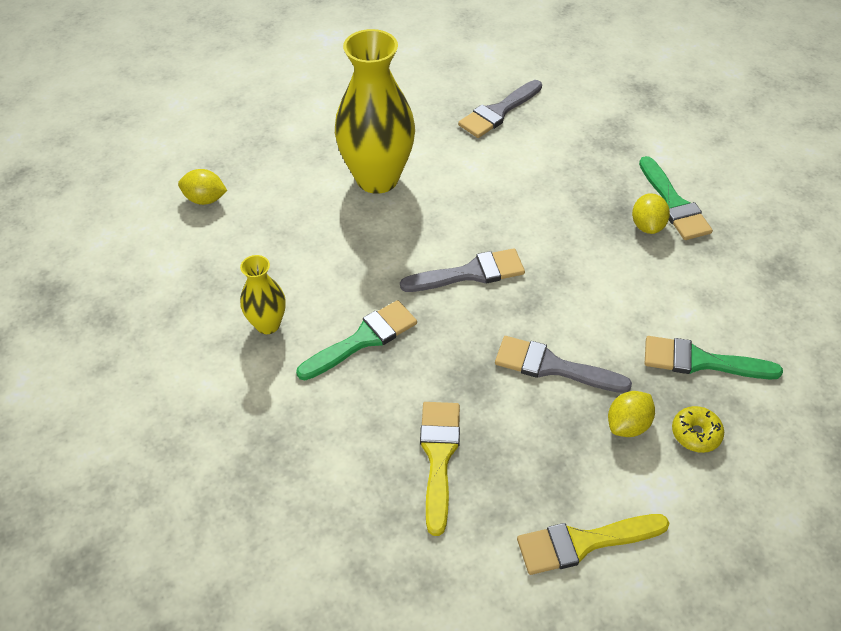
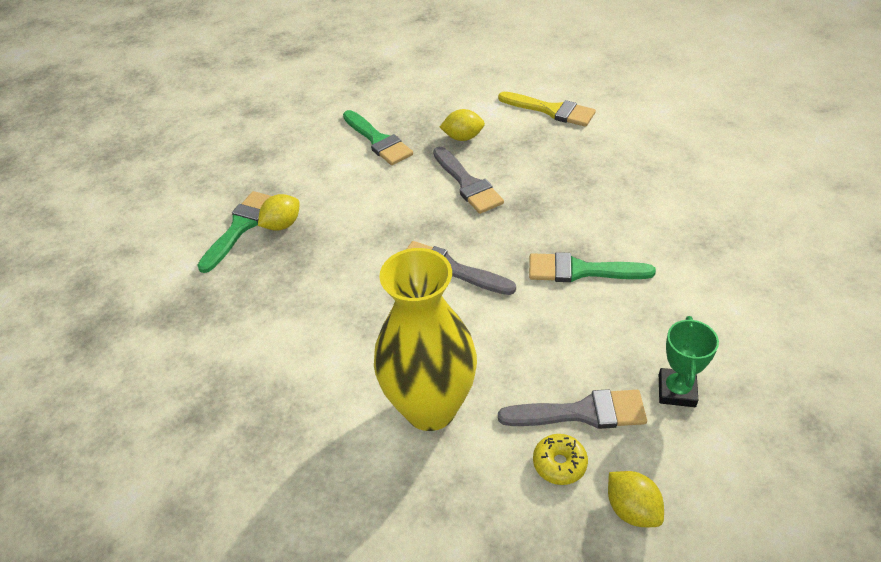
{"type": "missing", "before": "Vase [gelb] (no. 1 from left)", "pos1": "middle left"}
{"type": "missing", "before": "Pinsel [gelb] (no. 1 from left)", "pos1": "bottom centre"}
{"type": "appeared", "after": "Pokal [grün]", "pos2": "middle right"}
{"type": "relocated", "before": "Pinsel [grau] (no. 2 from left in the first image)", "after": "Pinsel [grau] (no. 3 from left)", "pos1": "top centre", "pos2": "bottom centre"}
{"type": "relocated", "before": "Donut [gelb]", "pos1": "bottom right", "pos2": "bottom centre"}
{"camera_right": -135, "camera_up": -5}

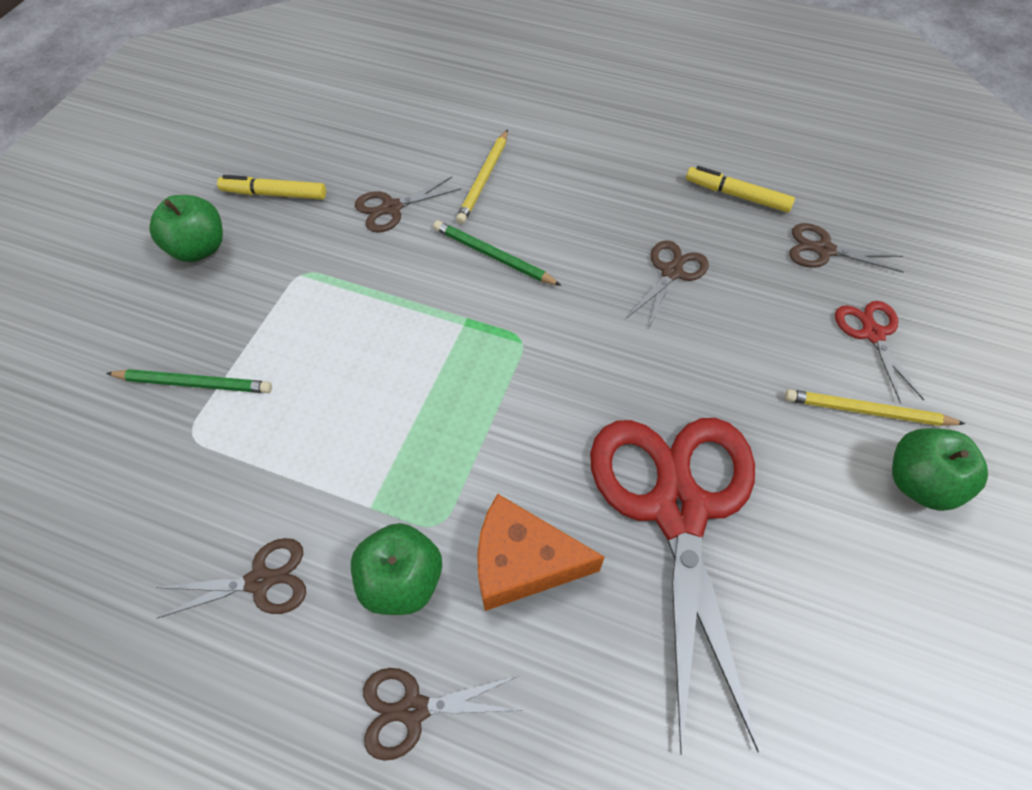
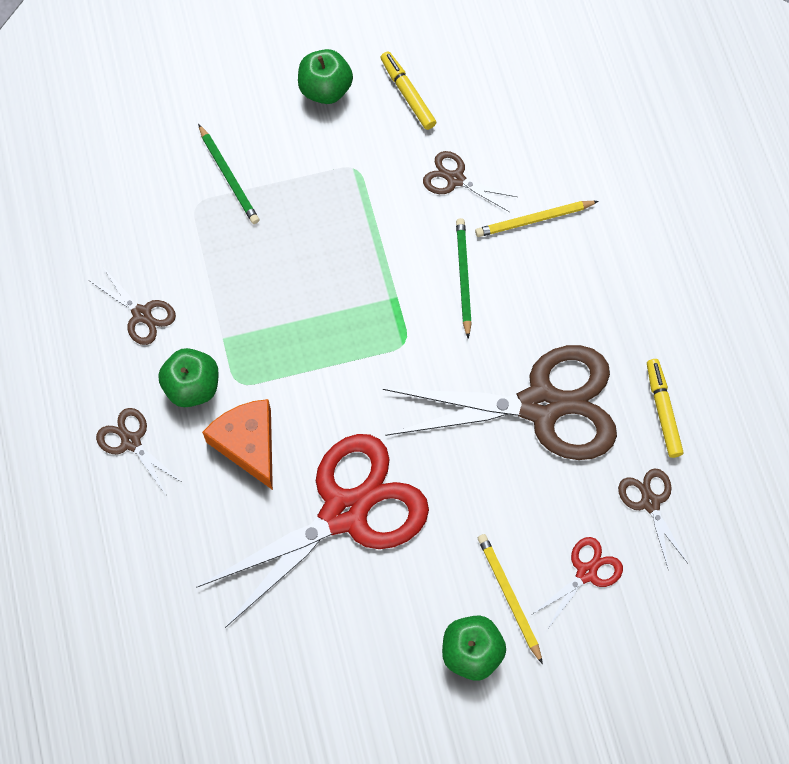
{"type": "size", "before": "Schere [braun] (no. 4 from left)", "pos1": "centre", "pos2": "centre", "scale": 2.31}
{"camera_right": 55, "camera_up": 10}

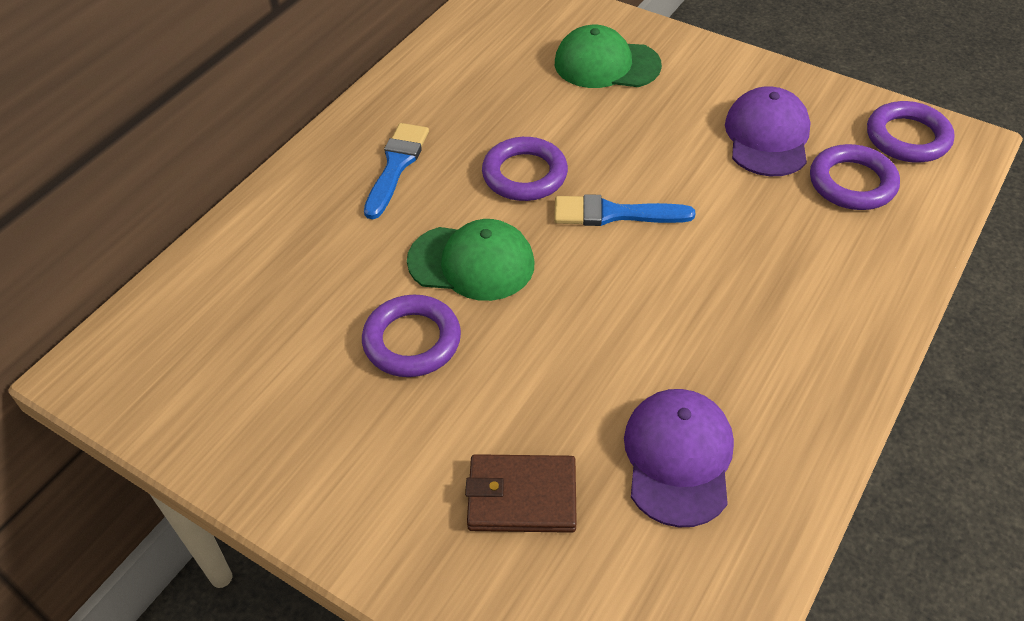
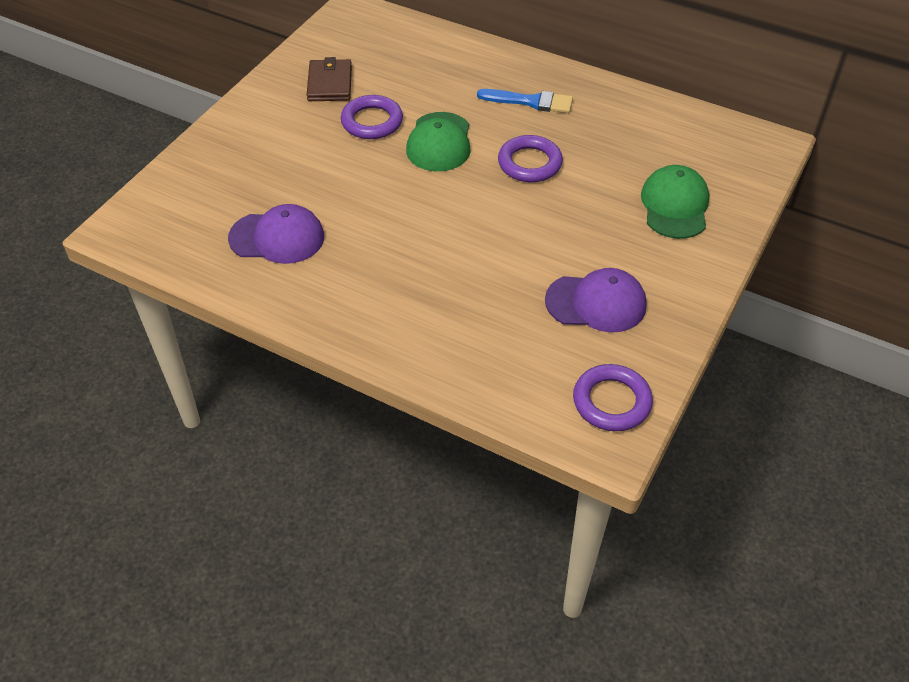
{"type": "missing", "before": "Pinsel [blau] (no. 2 from left)", "pos1": "centre"}
{"type": "missing", "before": "Ring [lila] (no. 3 from left)", "pos1": "top right"}
{"type": "relocated", "before": "Geldbörse [braun]", "pos1": "bottom centre", "pos2": "top centre"}
{"camera_right": 85, "camera_up": 0}

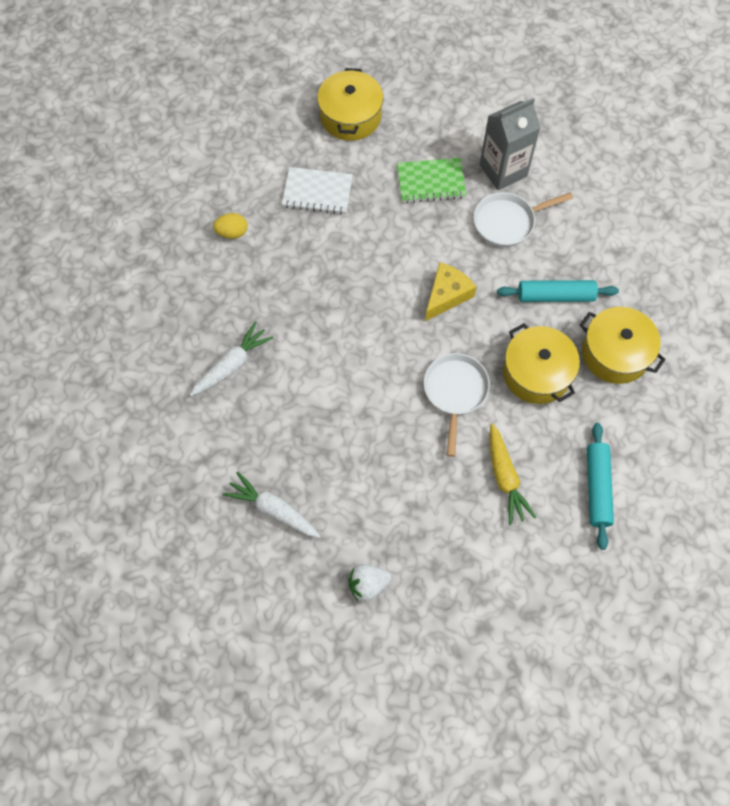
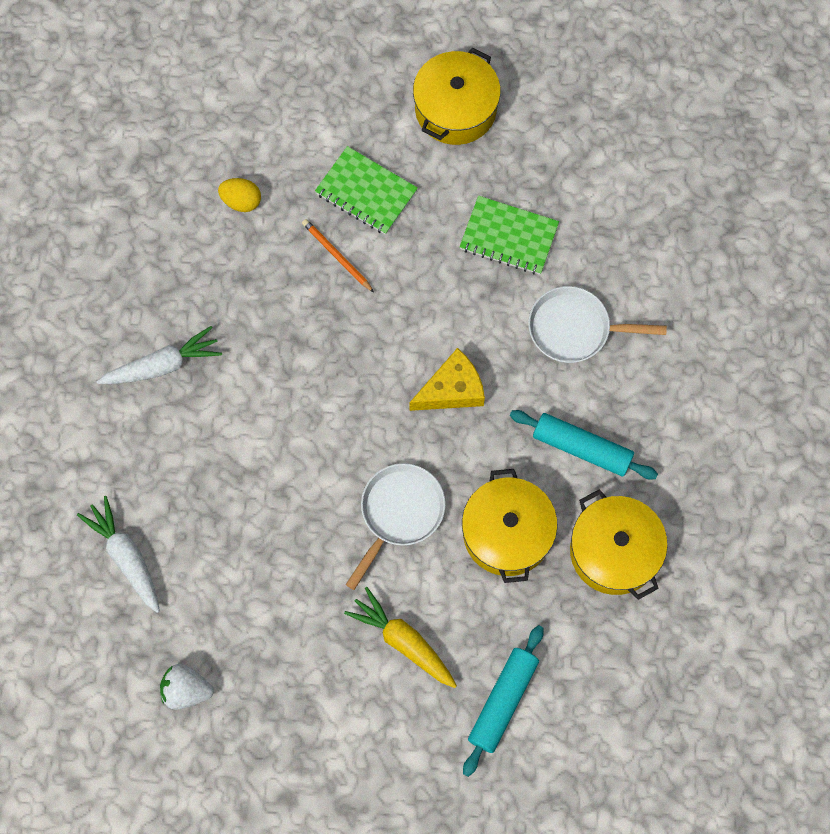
{"type": "missing", "before": "Getränkekarton [grau]", "pos1": "top right"}
{"type": "appeared", "after": "Bleistift [orange]", "pos2": "top centre"}
{"type": "colour", "before": "Notizbuch [weiß]", "after": "Notizbuch [grün] (no. 1 from left)", "pos1": "top centre", "pos2": "top centre"}
{"type": "spun", "before": "Karotte [gelb]", "pos1": "middle right", "pos2": "bottom centre", "turn": 120}
{"camera_right": 25, "camera_up": 5}

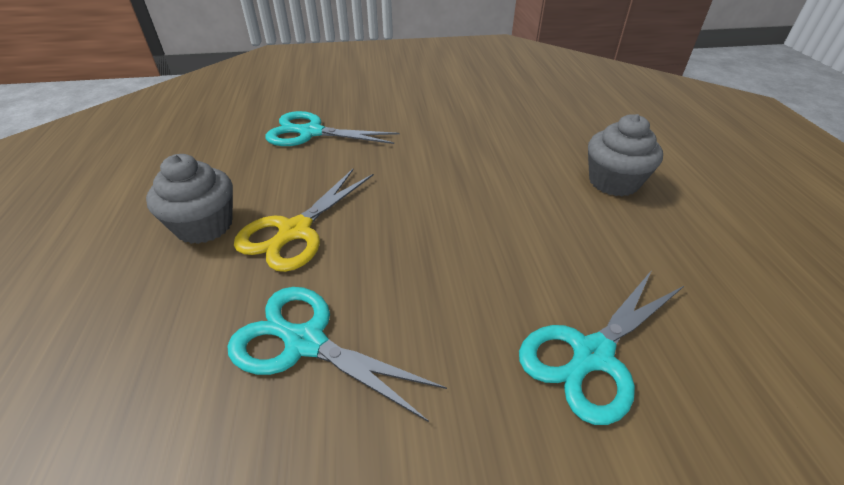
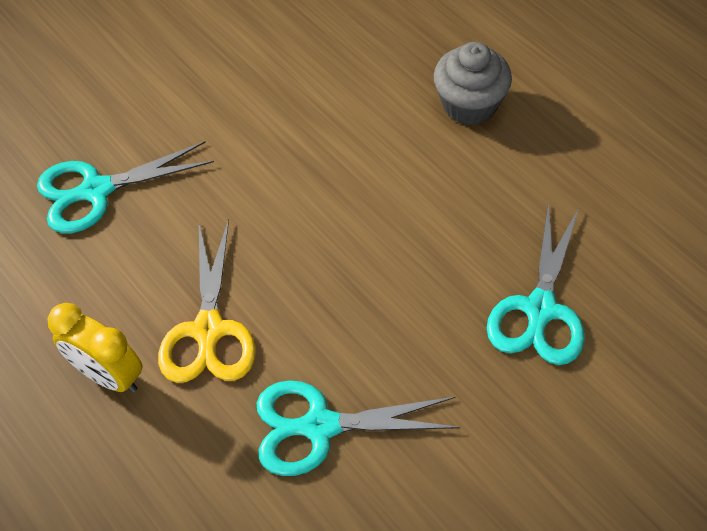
{"type": "exchanged", "before": "Muffin [grau] (no. 1 from left)", "after": "Wecker [gelb]", "pos1": "middle left", "pos2": "middle left"}
{"camera_right": -30, "camera_up": 15}

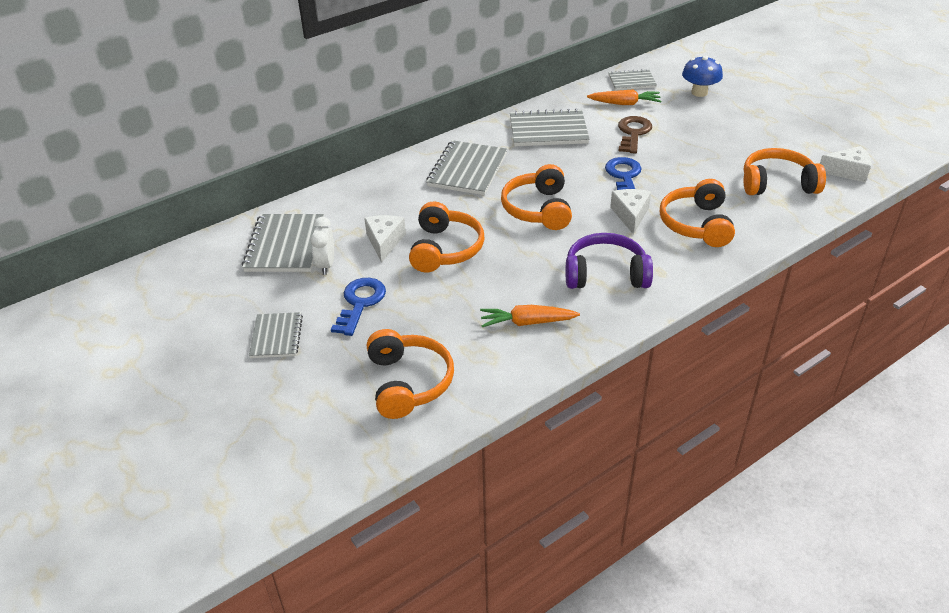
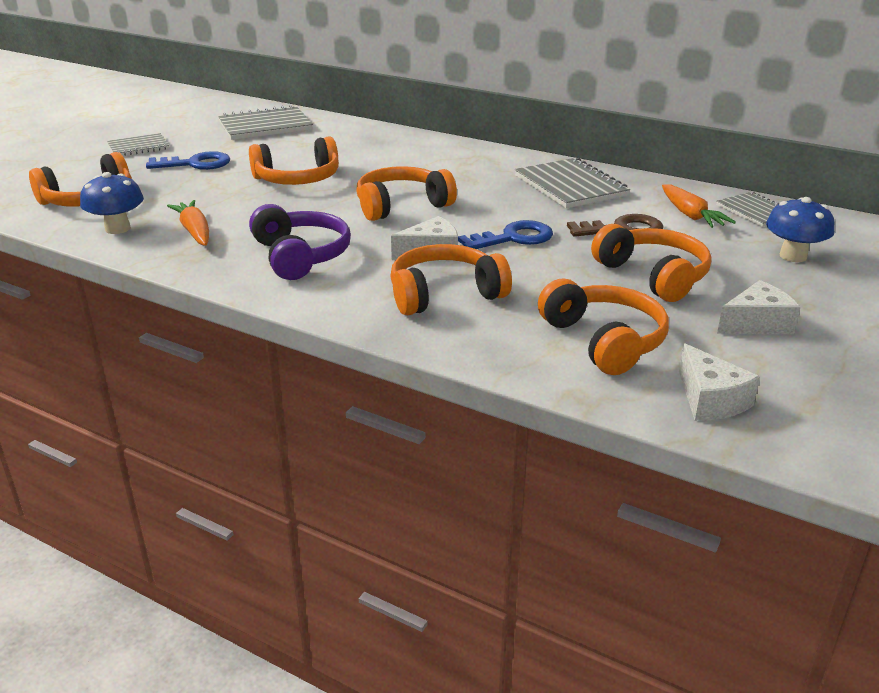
{"type": "missing", "before": "Wecker [weiß]", "pos1": "centre"}
{"type": "missing", "before": "Notizbuch [grau] (no. 3 from left)", "pos1": "top centre"}
{"type": "appeared", "after": "Pilz [blau] (no. 1 from left)", "pos2": "top left"}
{"type": "appeared", "after": "Kopfhörer [orange] (no. 6 from left)", "pos2": "middle right"}
{"type": "relocated", "before": "Käse [weiß] (no. 1 from left in the first image)", "after": "Käse [weiß] (no. 3 from left)", "pos1": "centre", "pos2": "middle right"}
{"camera_right": 65, "camera_up": -10}

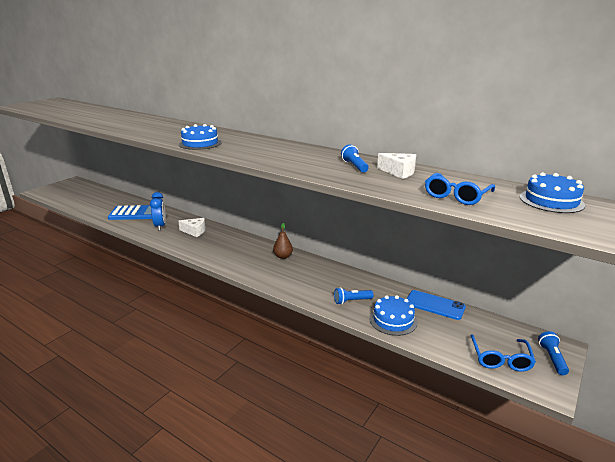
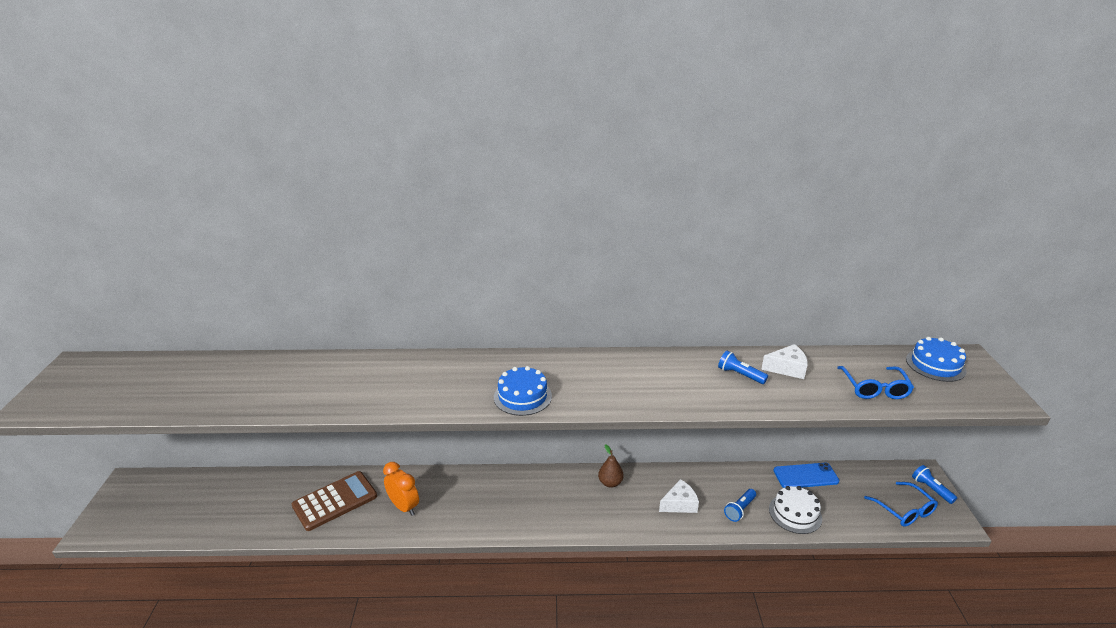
{"type": "relocated", "before": "Käse [weiß] (no. 1 from left)", "pos1": "middle left", "pos2": "bottom centre"}
{"type": "colour", "before": "Taschenrechner [blau]", "after": "Taschenrechner [braun]", "pos1": "middle left", "pos2": "bottom left"}
{"type": "colour", "before": "Wecker [blau]", "after": "Wecker [orange]", "pos1": "middle left", "pos2": "bottom centre"}
{"type": "colour", "before": "Kuchen [blau] (no. 2 from left)", "after": "Kuchen [weiß]", "pos1": "bottom centre", "pos2": "bottom right"}
{"camera_right": -35, "camera_up": 5}

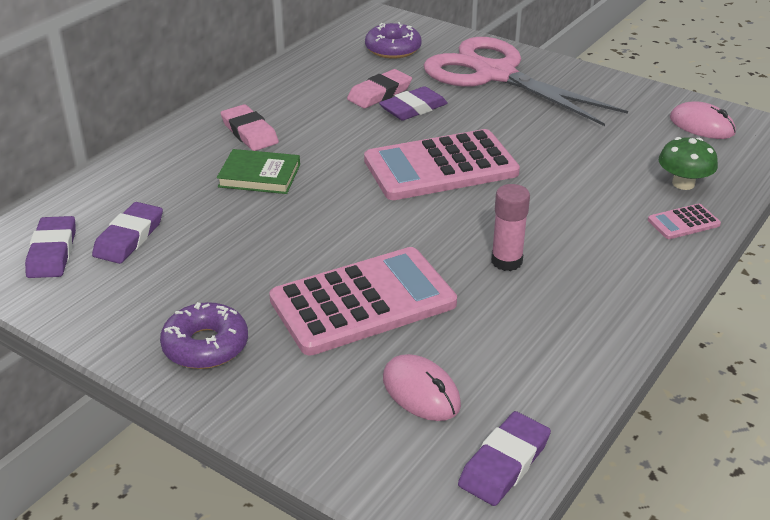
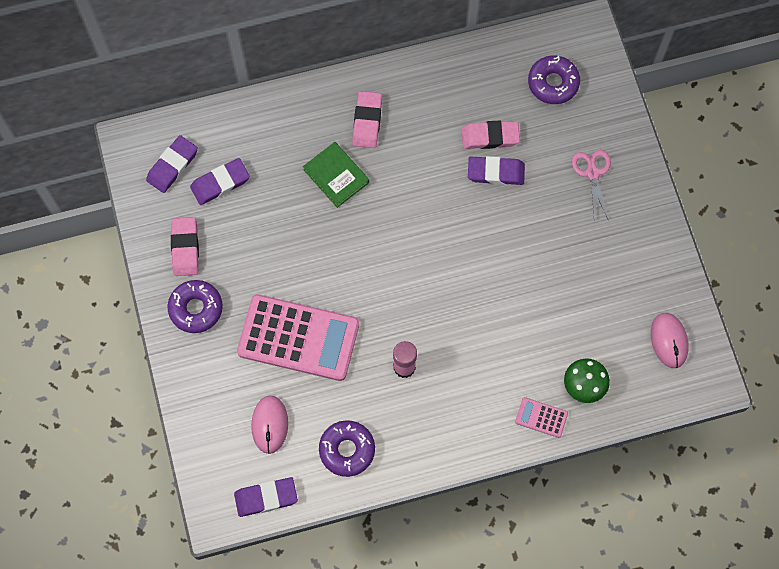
{"type": "missing", "before": "Taschenrechner [rosa] (no. 2 from left)", "pos1": "top centre"}
{"type": "appeared", "after": "Radiergummi [rosa] (no. 1 from left)", "pos2": "middle left"}
{"type": "appeared", "after": "Donut [lila] (no. 2 from left)", "pos2": "bottom centre"}
{"type": "size", "before": "Schere [rosa]", "pos1": "top right", "pos2": "top right", "scale": 0.41}
{"camera_right": 40, "camera_up": 35}

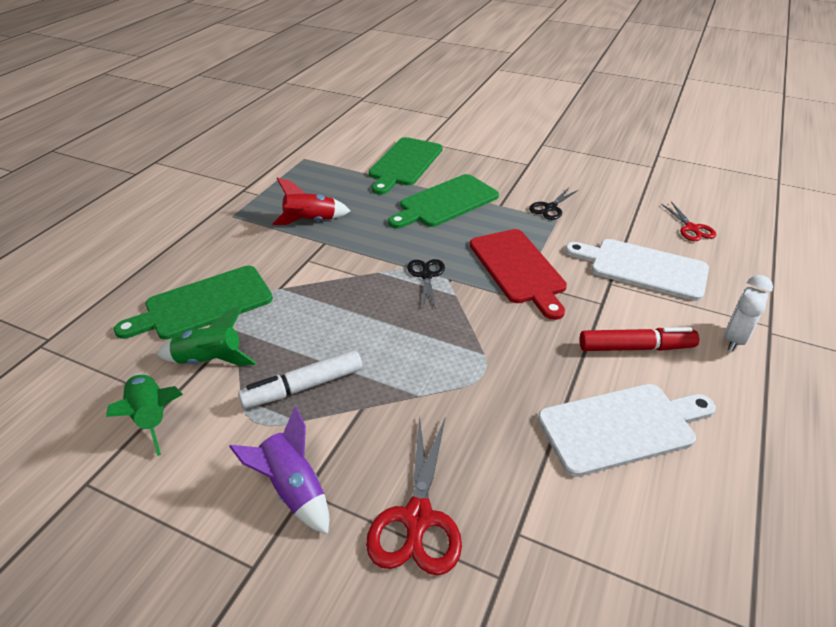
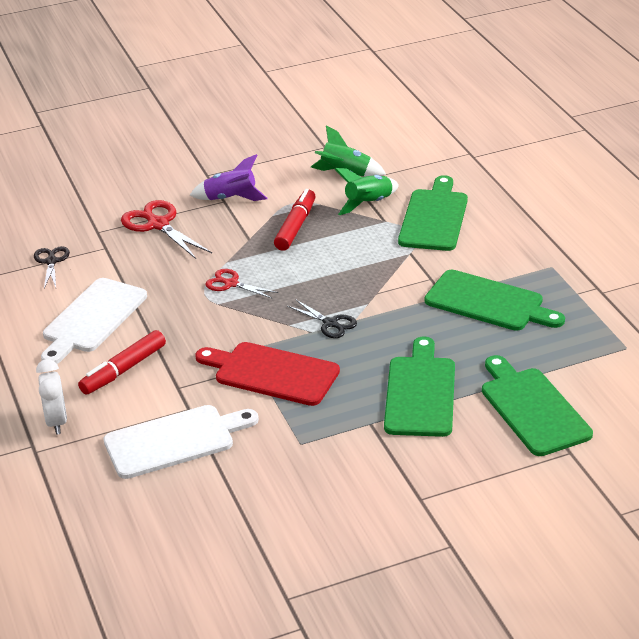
{"type": "relocated", "before": "Schere [schwarz] (no. 2 from left in the first image)", "after": "Schere [schwarz] (no. 1 from left)", "pos1": "top centre", "pos2": "middle left"}
{"type": "relocated", "before": "Schere [rot] (no. 2 from left)", "pos1": "middle right", "pos2": "centre"}
{"type": "exchanged", "before": "Rakete [rot]", "after": "Schneidebrett [grün] (no. 3 from left)", "pos1": "top centre", "pos2": "middle right"}
{"type": "colour", "before": "Filzstift [weiß]", "after": "Filzstift [rot] (no. 2 from left)", "pos1": "centre", "pos2": "centre"}
{"camera_right": 135, "camera_up": -5}

